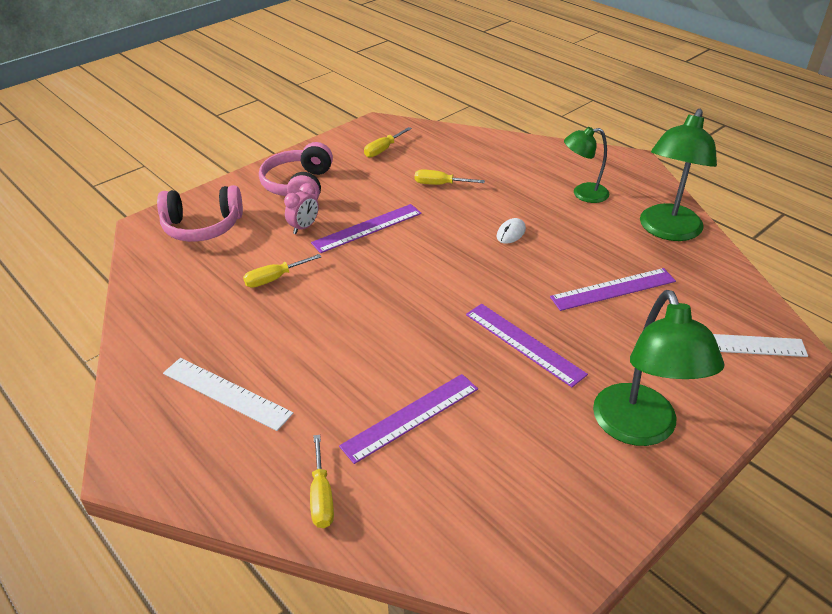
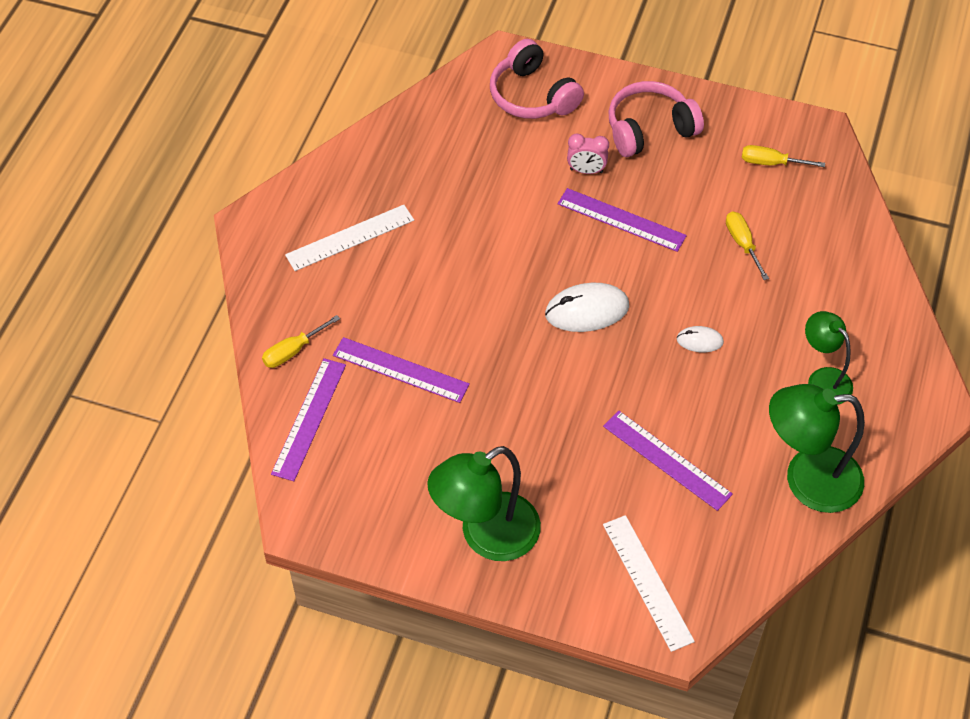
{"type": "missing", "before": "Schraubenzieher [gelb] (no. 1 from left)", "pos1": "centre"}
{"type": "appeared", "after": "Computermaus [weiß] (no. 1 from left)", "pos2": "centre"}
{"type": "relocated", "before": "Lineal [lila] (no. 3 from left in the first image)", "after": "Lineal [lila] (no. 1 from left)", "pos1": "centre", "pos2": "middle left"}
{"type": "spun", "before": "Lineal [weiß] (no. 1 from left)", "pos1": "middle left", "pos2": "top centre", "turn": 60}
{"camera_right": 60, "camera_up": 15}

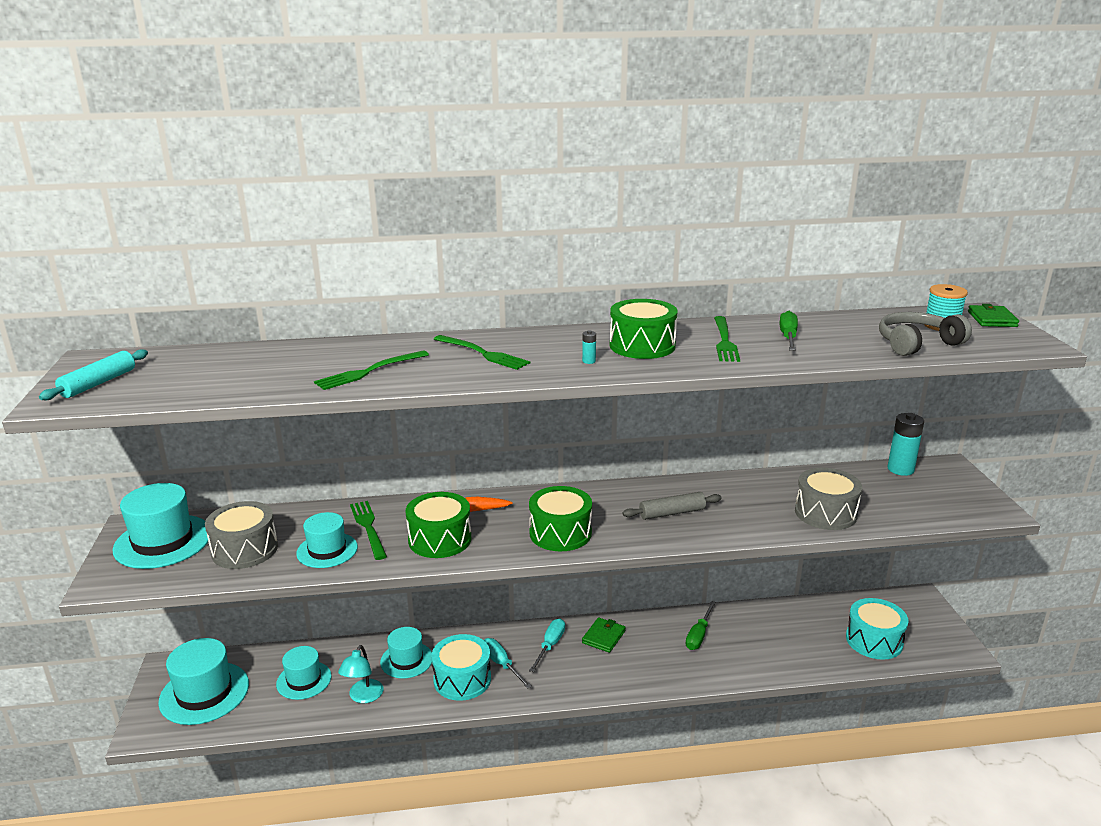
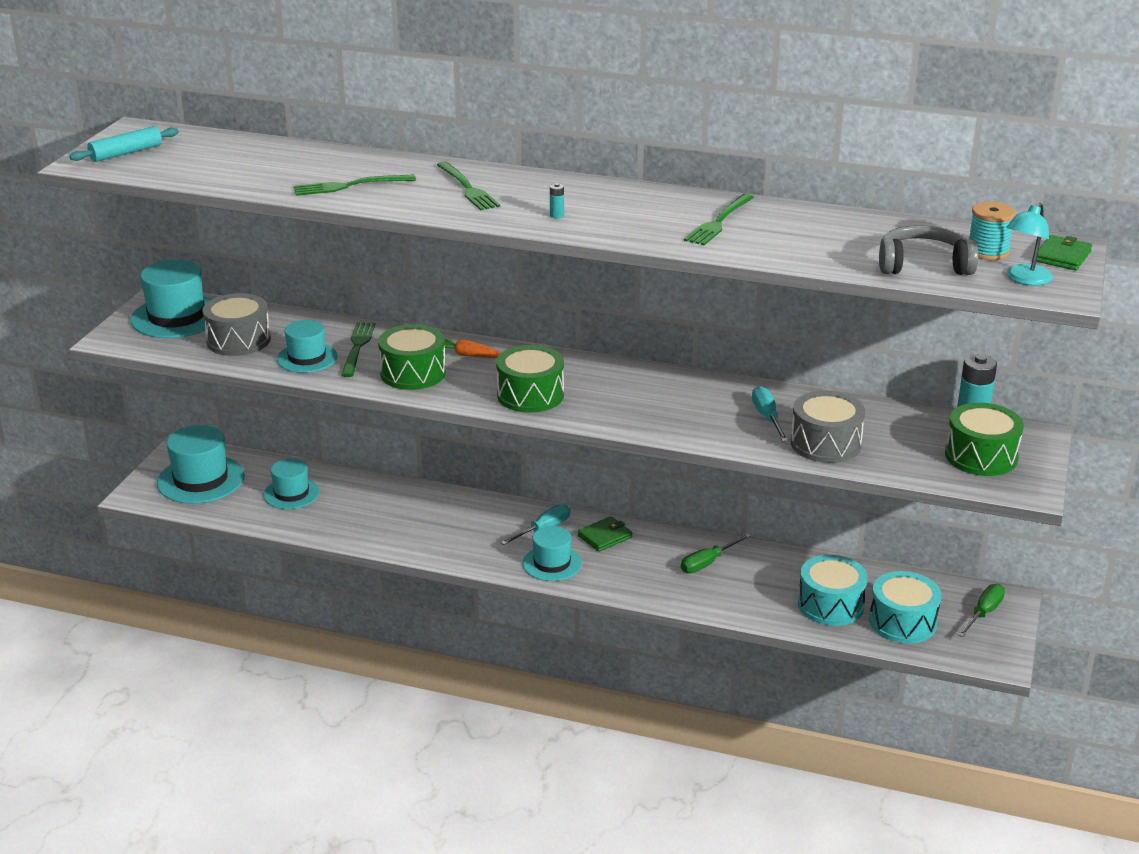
{"type": "missing", "before": "Nudelholz [grau]", "pos1": "centre"}
{"type": "relocated", "before": "Lampe [türkis]", "pos1": "bottom left", "pos2": "top right"}
{"type": "relocated", "before": "Hut [türkis] (no. 5 from left)", "pos1": "bottom centre", "pos2": "centre"}
{"type": "relocated", "before": "Trommel [türkis] (no. 1 from left)", "pos1": "bottom centre", "pos2": "bottom right"}
{"type": "relocated", "before": "Schraubenzieher [türkis] (no. 1 from left in the first image)", "after": "Schraubenzieher [türkis] (no. 2 from left)", "pos1": "bottom centre", "pos2": "middle right"}
{"type": "relocated", "before": "Trommel [grün] (no. 3 from left)", "pos1": "centre", "pos2": "middle right"}
{"type": "relocated", "before": "Schraubenzieher [grün] (no. 2 from left)", "pos1": "middle right", "pos2": "bottom right"}
{"camera_right": 25, "camera_up": 5}

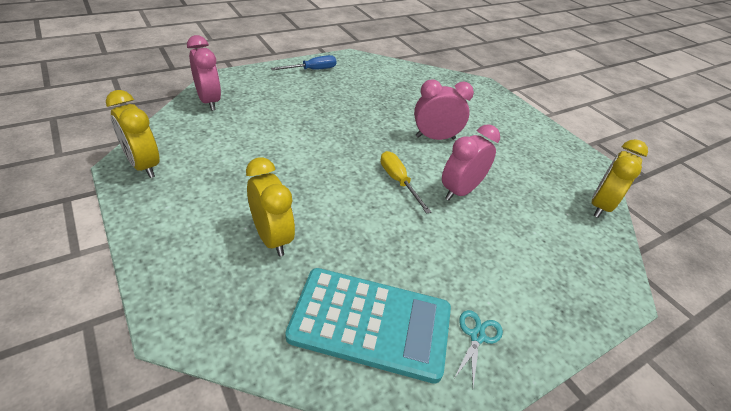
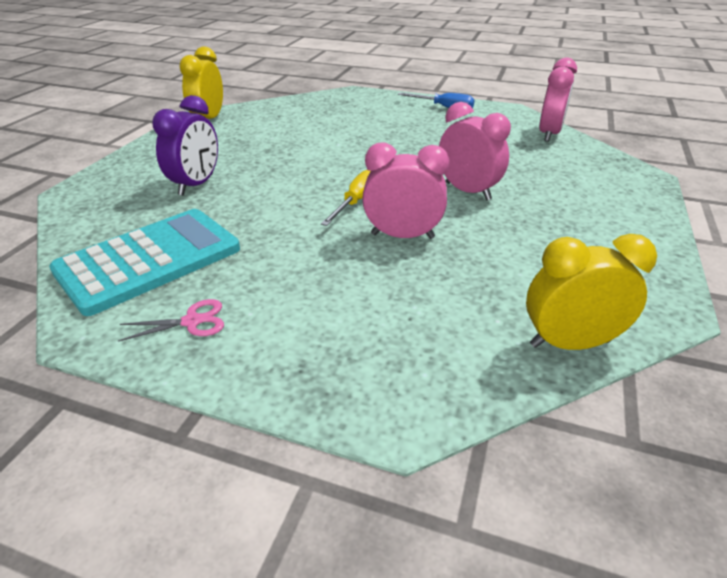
{"type": "relocated", "before": "Wecker [rosa] (no. 1 from left in the first image)", "after": "Wecker [rosa] (no. 3 from left)", "pos1": "top left", "pos2": "top right"}
{"type": "colour", "before": "Wecker [gelb] (no. 2 from left)", "after": "Wecker [lila]", "pos1": "centre", "pos2": "top left"}
{"type": "colour", "before": "Schere [türkis]", "after": "Schere [rosa]", "pos1": "bottom centre", "pos2": "middle left"}
{"type": "spun", "before": "Taschenrechner [türkis]", "pos1": "bottom centre", "pos2": "middle left", "turn": -105}
{"camera_right": 55, "camera_up": -5}

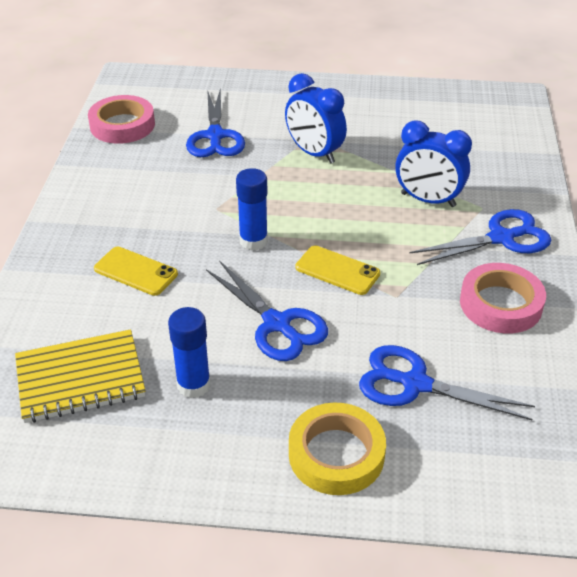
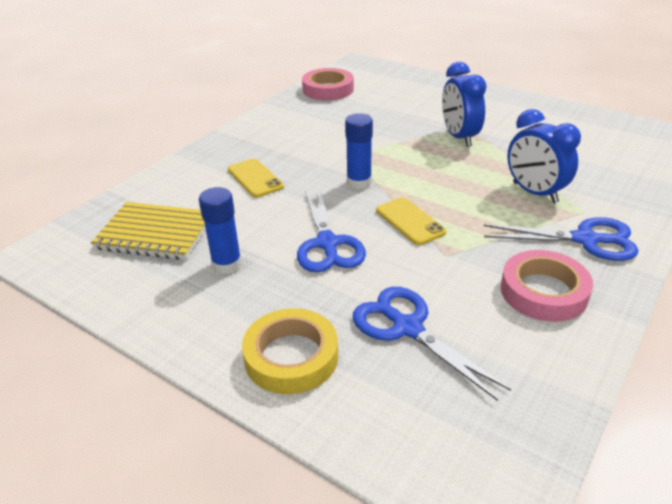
{"type": "missing", "before": "Schere [blau] (no. 1 from left)", "pos1": "top centre"}
{"camera_right": 30, "camera_up": -5}

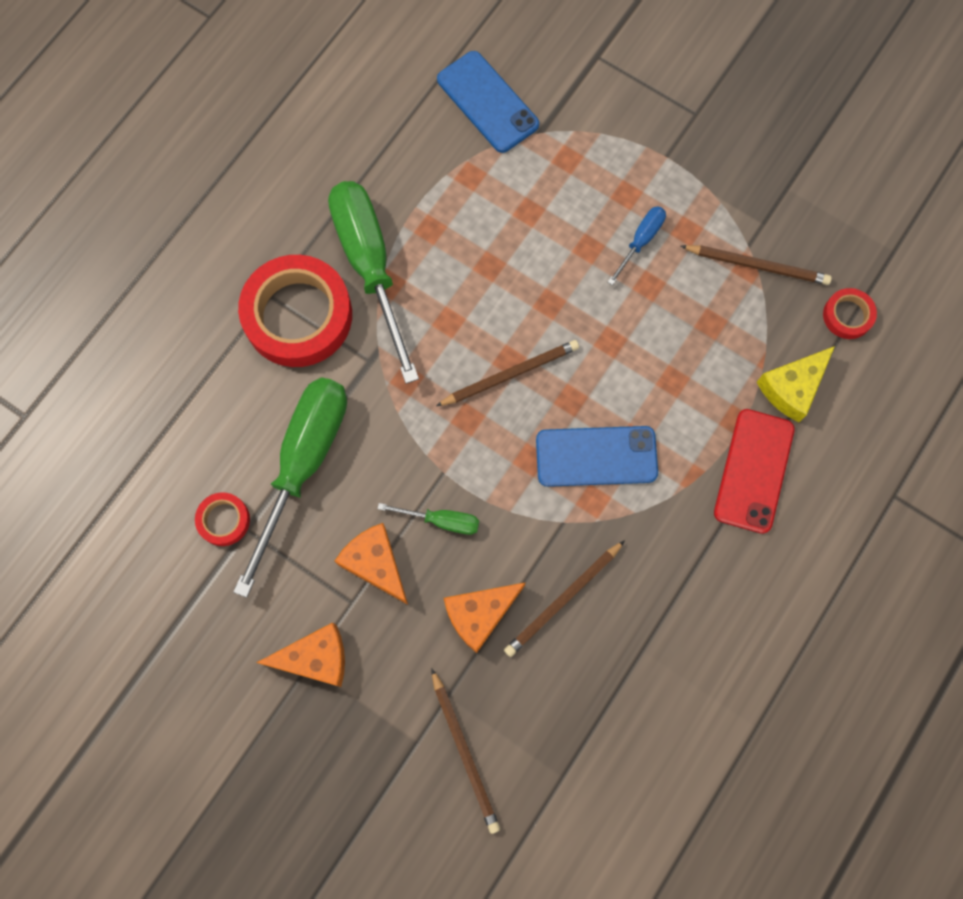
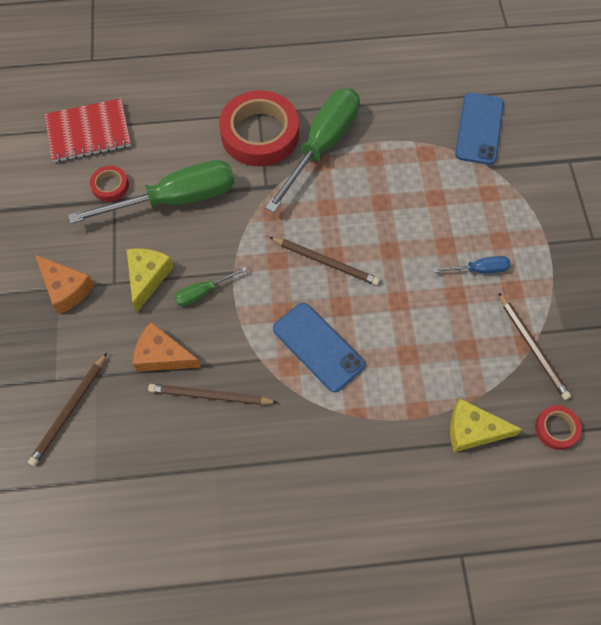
{"type": "missing", "before": "Handy [rot]", "pos1": "middle right"}
{"type": "appeared", "after": "Notizbuch [rot]", "pos2": "top left"}
{"type": "colour", "before": "Käse [orange] (no. 2 from left)", "after": "Käse [gelb] (no. 1 from left)", "pos1": "centre", "pos2": "middle left"}
{"type": "spun", "before": "Schraubenzieher [grün] (no. 3 from left in the first image)", "pos1": "centre", "pos2": "centre", "turn": 90}
{"camera_right": 50, "camera_up": -10}

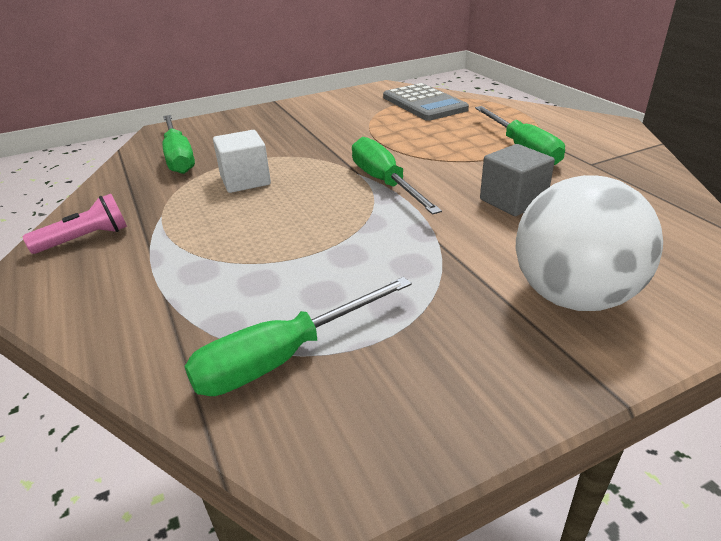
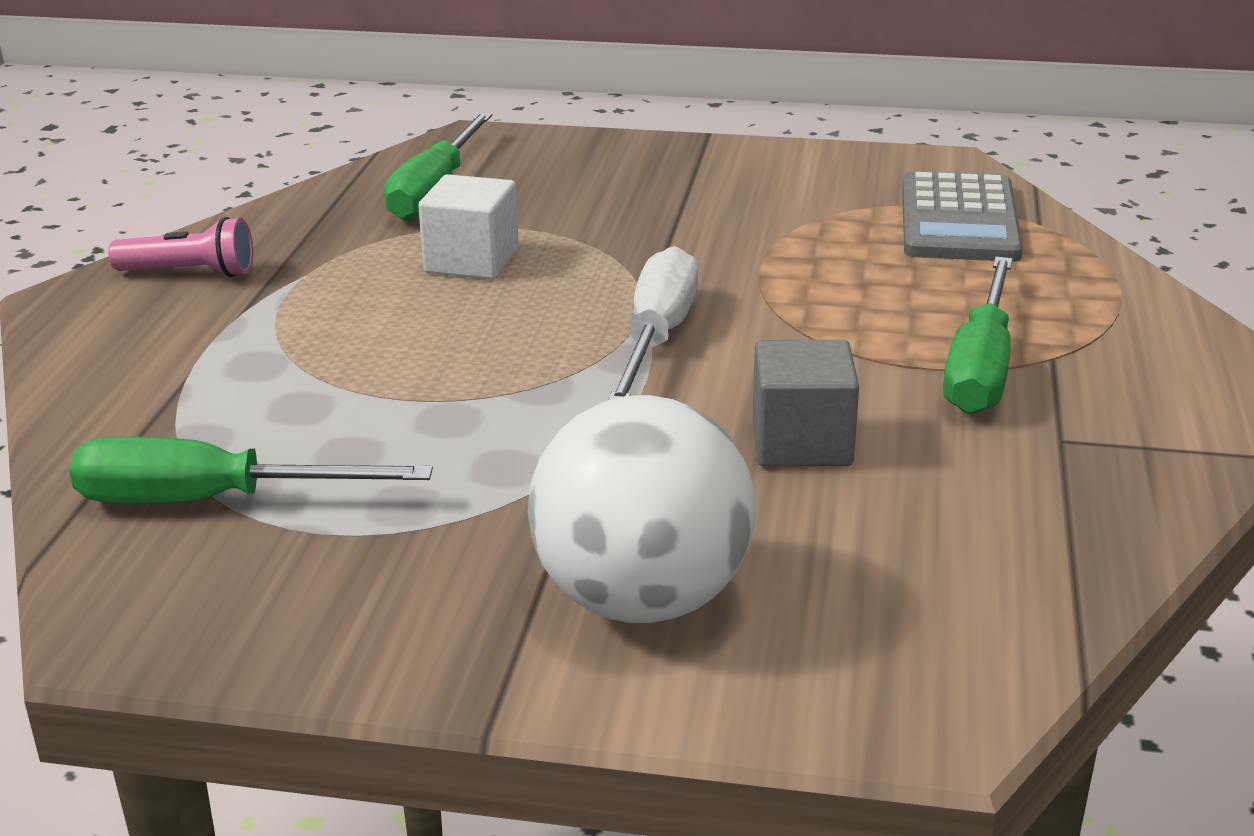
{"type": "colour", "before": "Schraubenzieher [grün] (no. 3 from left)", "after": "Schraubenzieher [weiß]", "pos1": "top centre", "pos2": "centre"}
{"camera_right": 35, "camera_up": -5}

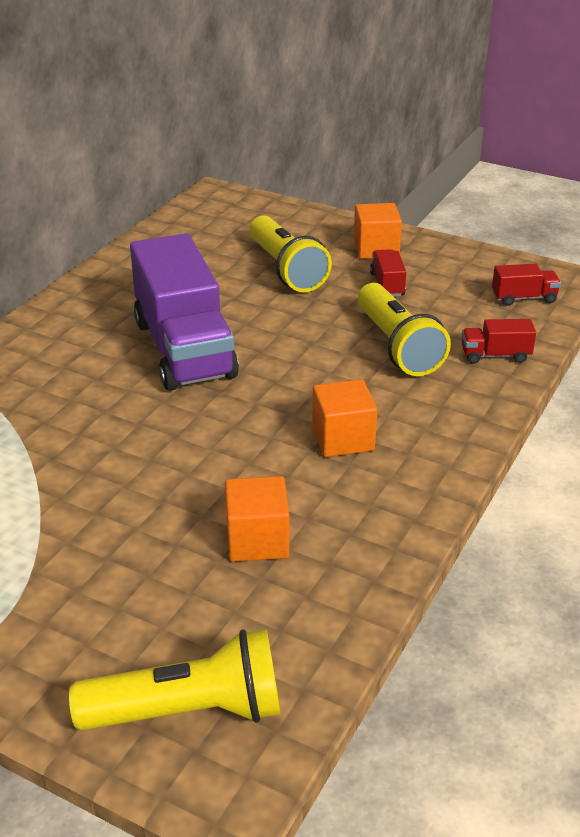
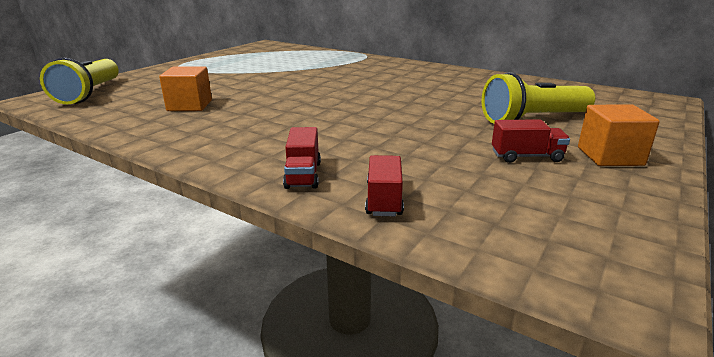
{"type": "missing", "before": "Lastwagen [lila]", "pos1": "middle left"}
{"type": "missing", "before": "Kubus [orange] (no. 2 from left)", "pos1": "centre"}
{"type": "missing", "before": "Taschenlampe [gelb] (no. 3 from left)", "pos1": "middle right"}
{"type": "relocated", "before": "Lastwagen [rot] (no. 3 from left in the first image)", "after": "Lastwagen [rot] (no. 1 from left)", "pos1": "middle right", "pos2": "centre"}
{"camera_right": 95, "camera_up": -10}

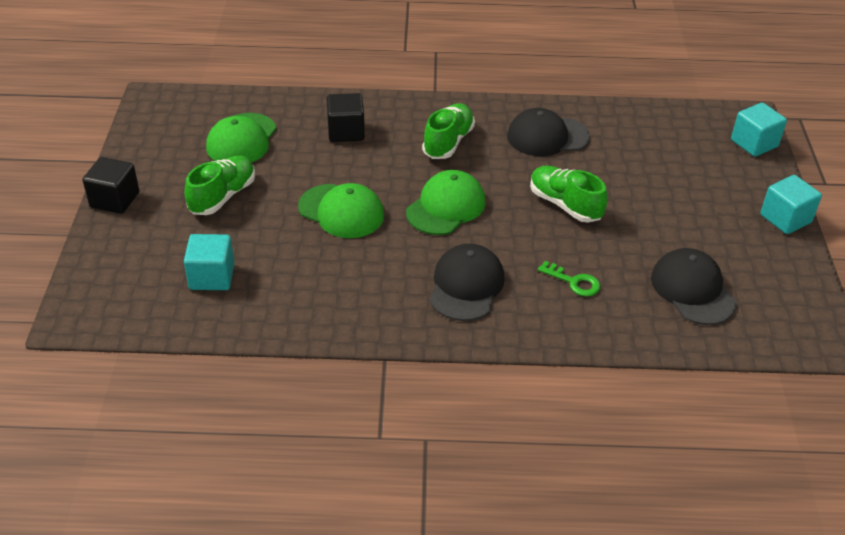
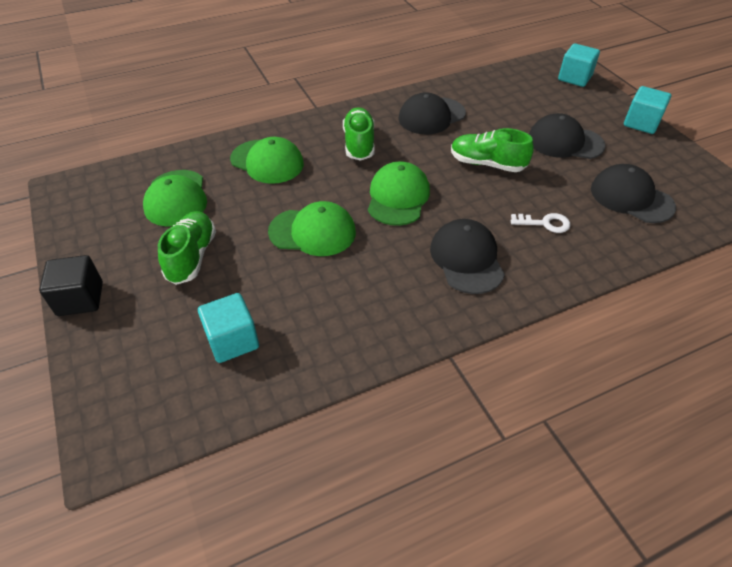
{"type": "appeared", "after": "Kappe [schwarz] (no. 3 from left)", "pos2": "top right"}
{"type": "exchanged", "before": "Kubus [schwarz] (no. 2 from left)", "after": "Kappe [grün] (no. 2 from left)", "pos1": "top centre", "pos2": "top centre"}
{"type": "colour", "before": "Schlüssel [grün]", "after": "Schlüssel [weiß]", "pos1": "middle right", "pos2": "middle right"}
{"camera_right": -25, "camera_up": 5}

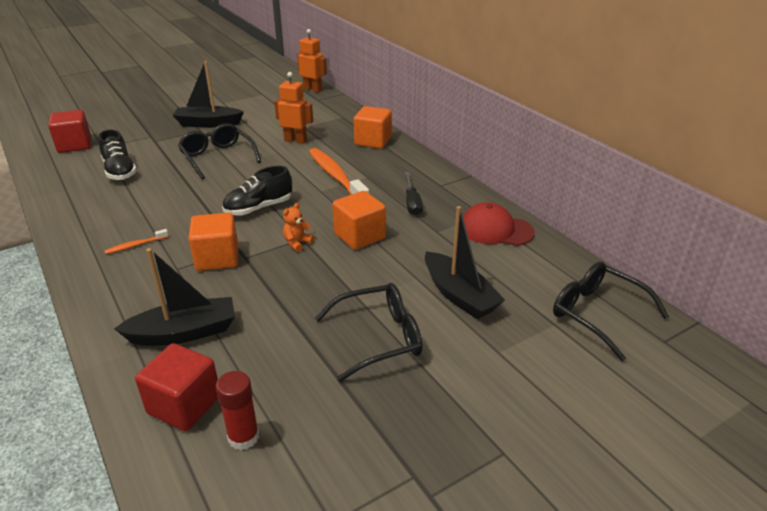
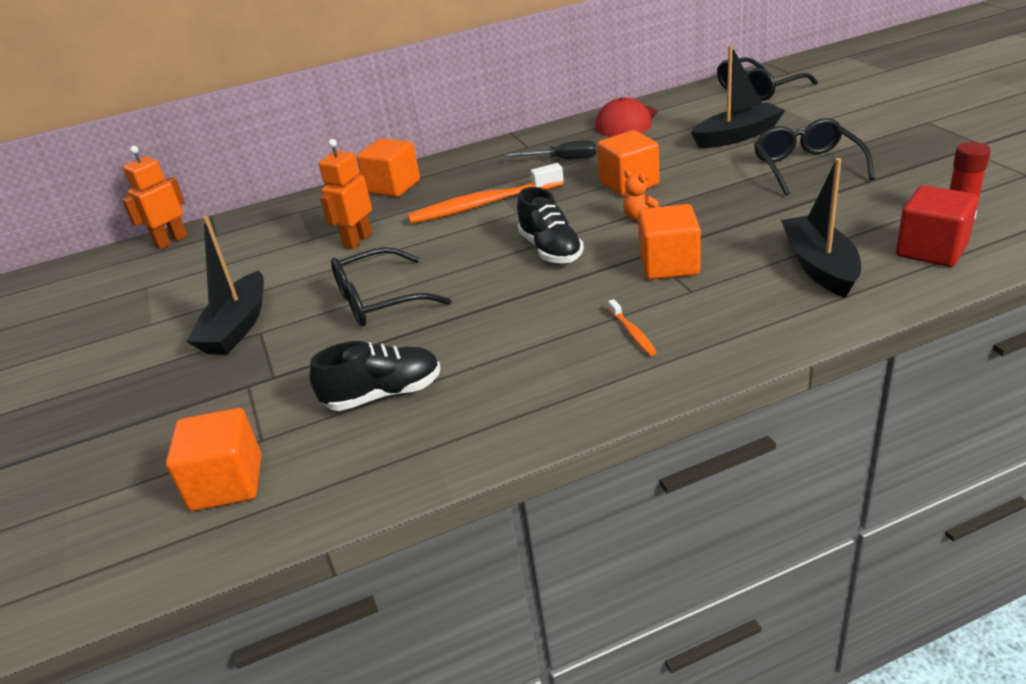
{"type": "colour", "before": "Kubus [rot] (no. 1 from left)", "after": "Kubus [orange] (no. 1 from left)", "pos1": "top left", "pos2": "bottom left"}
{"camera_right": -75, "camera_up": 0}

